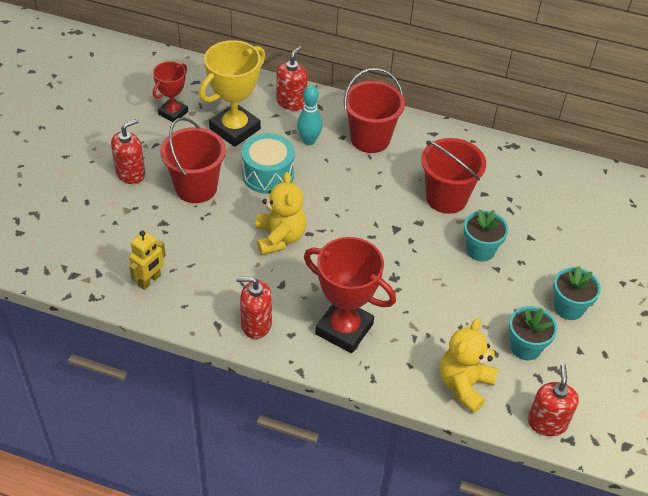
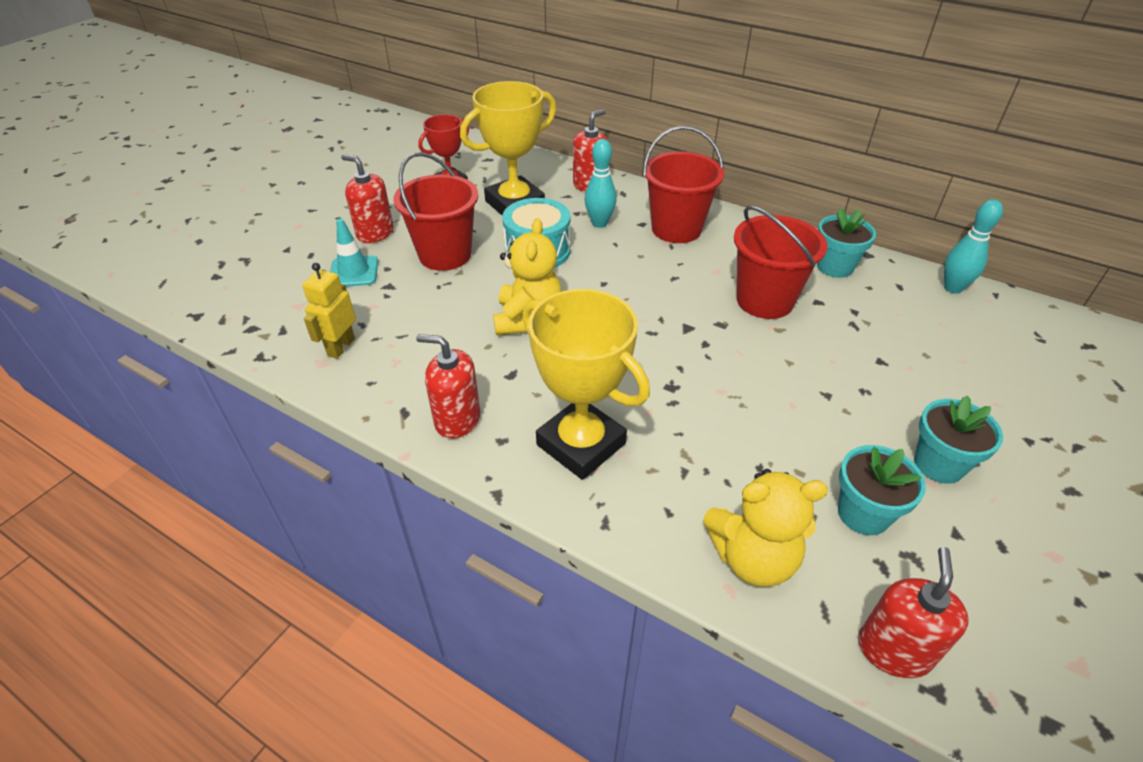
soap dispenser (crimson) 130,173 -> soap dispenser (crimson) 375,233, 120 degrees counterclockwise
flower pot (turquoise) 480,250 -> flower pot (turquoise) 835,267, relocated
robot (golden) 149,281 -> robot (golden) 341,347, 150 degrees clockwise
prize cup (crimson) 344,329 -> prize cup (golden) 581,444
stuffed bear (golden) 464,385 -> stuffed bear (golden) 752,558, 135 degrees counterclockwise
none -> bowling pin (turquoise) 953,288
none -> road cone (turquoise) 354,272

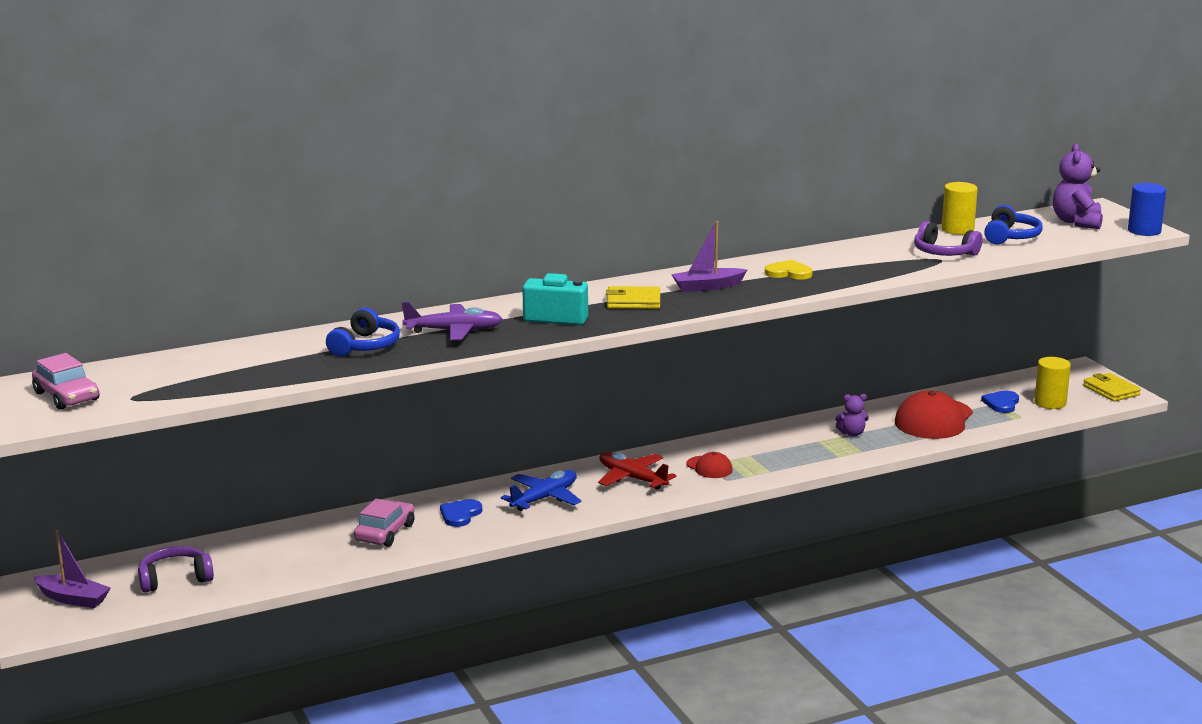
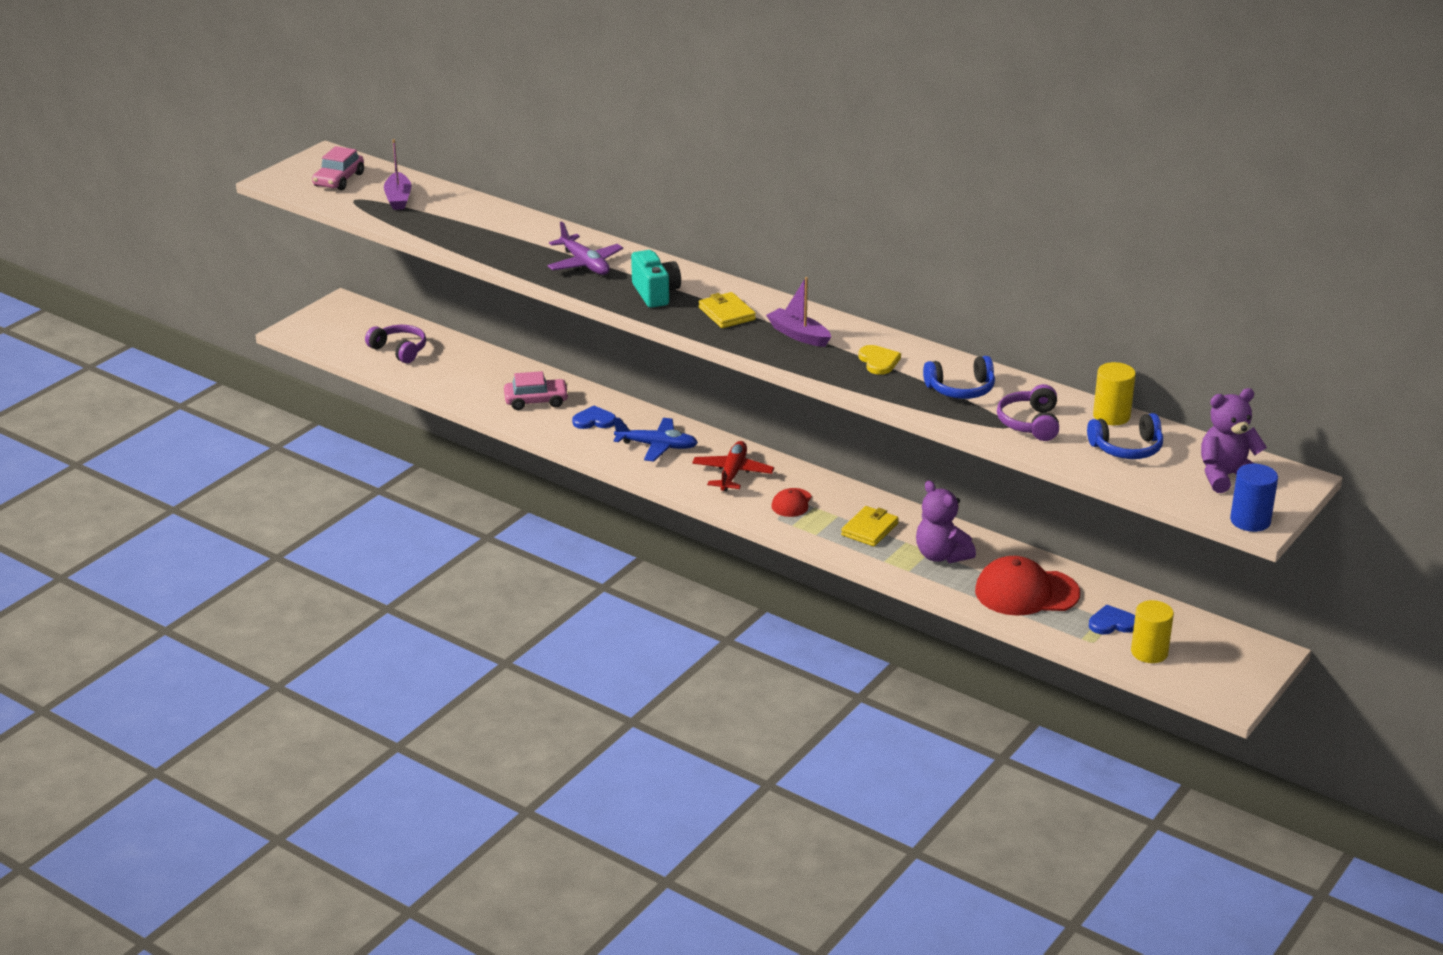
over-ear headphones (cobalt) 365,346 -> over-ear headphones (cobalt) 961,389, relocated
card wallet (golden) 1111,390 -> card wallet (golden) 869,529, relocated
stuffed bear (royal purple) 852,434 -> stuffed bear (royal purple) 941,555, x1.74
boat (royal purple) 73,599 -> boat (royal purple) 398,198, relocated

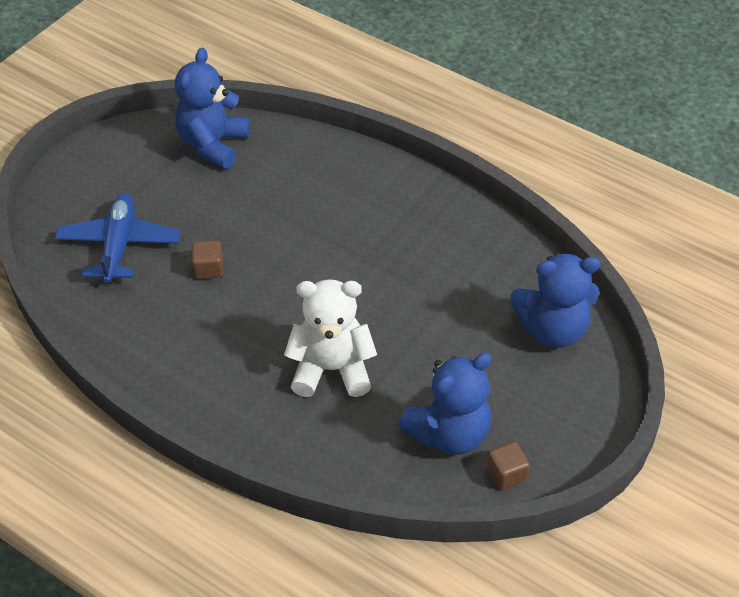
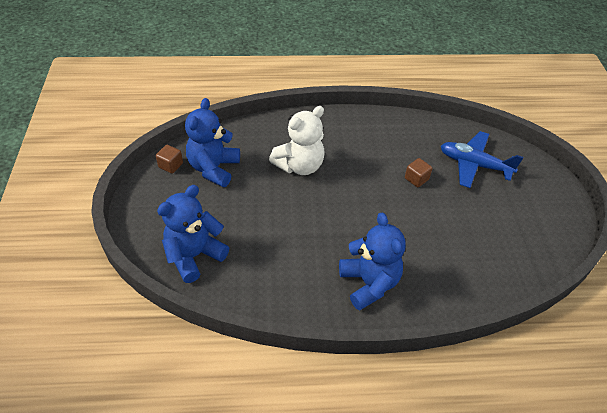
stuffed bear (cobalt) 213,145 -> stuffed bear (cobalt) 369,283, relocated
plane (cobalt) 119,245 -> plane (cobalt) 474,165, 150 degrees clockwise

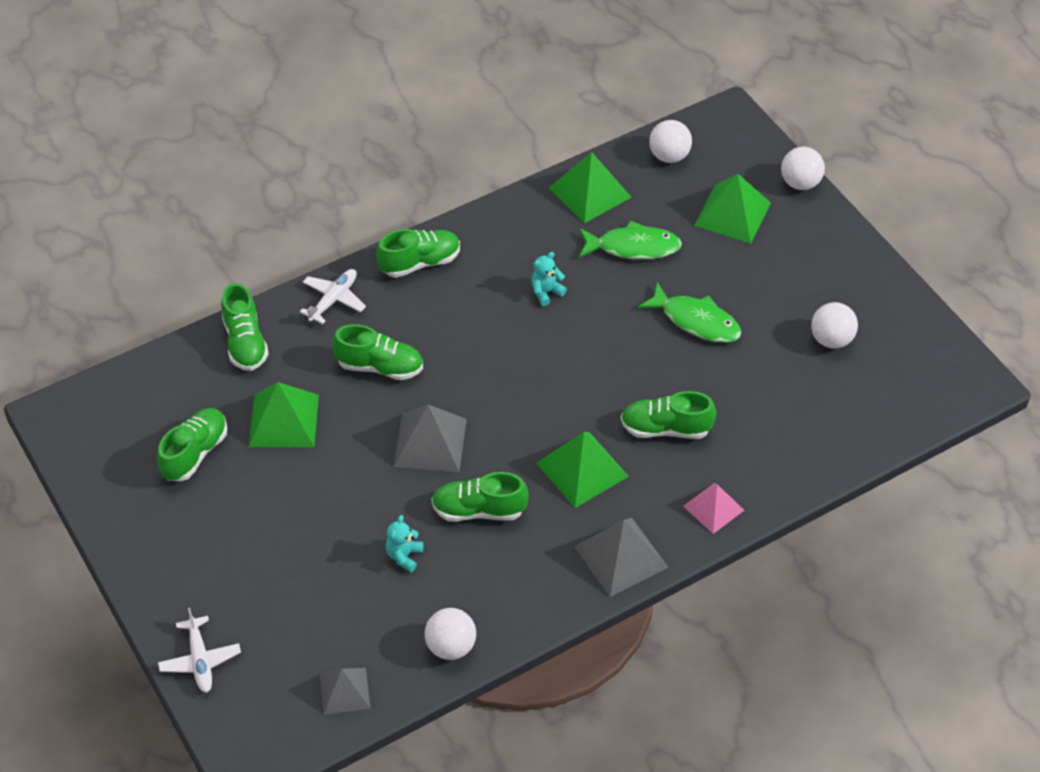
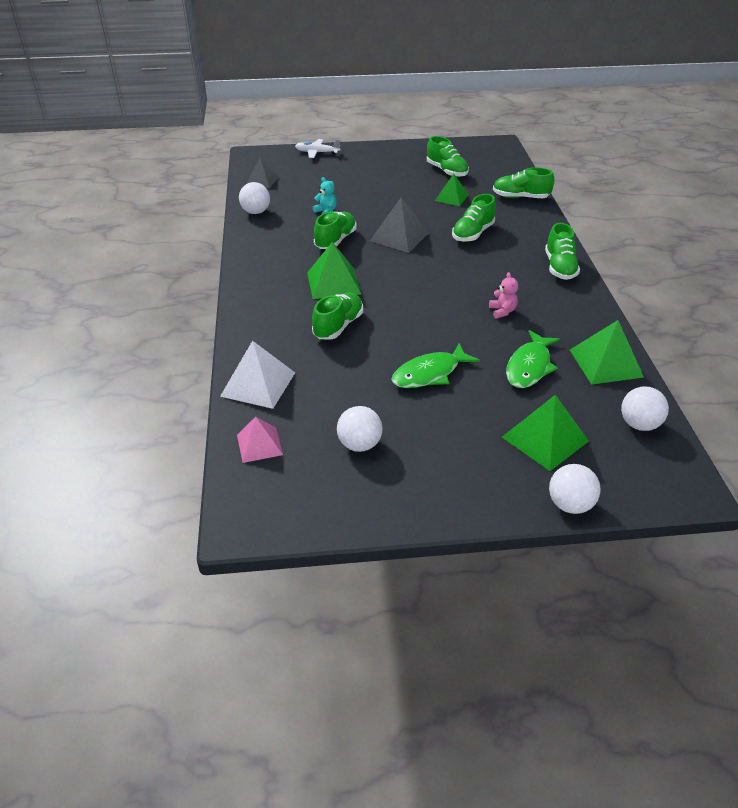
stuffed bear (turquoise) 546,292 -> stuffed bear (rose-pink) 502,311
plane (white) 334,300 -> none
pyramid shape (leaf-green) 283,420 -> pyramid shape (leaf-green) 451,197, x0.65
pyramid shape (rose-pink) 713,508 -> pyramid shape (rose-pink) 259,444, relocated
pyramid shape (ash-grey) 621,556 -> none
none -> pyramid shape (white) 258,384

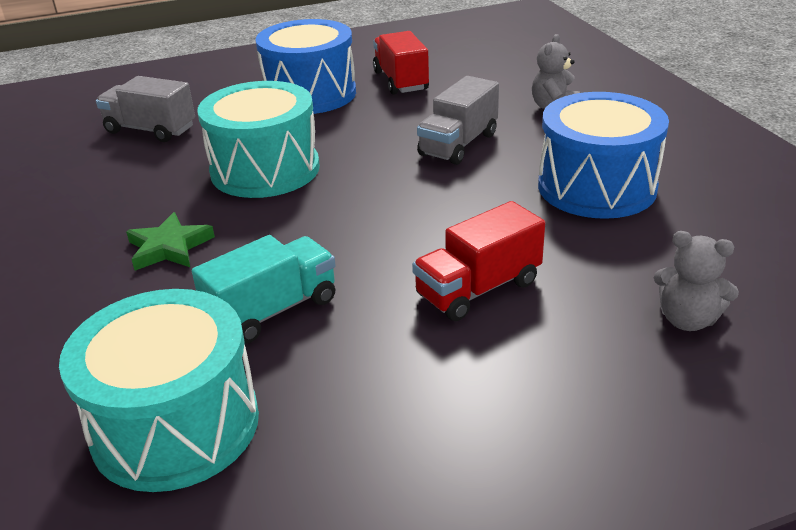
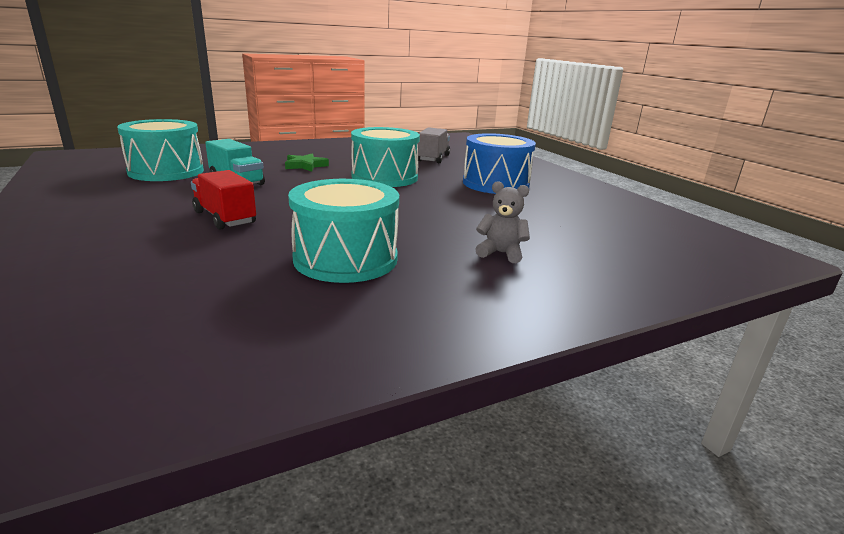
truck (crimson) 401,81 -> none
truck (ash-grey) 458,144 -> none
toy drum (cobalt) 596,187 -> toy drum (turquoise) 346,259
stuffed bear (ash-grey) 687,319 -> none

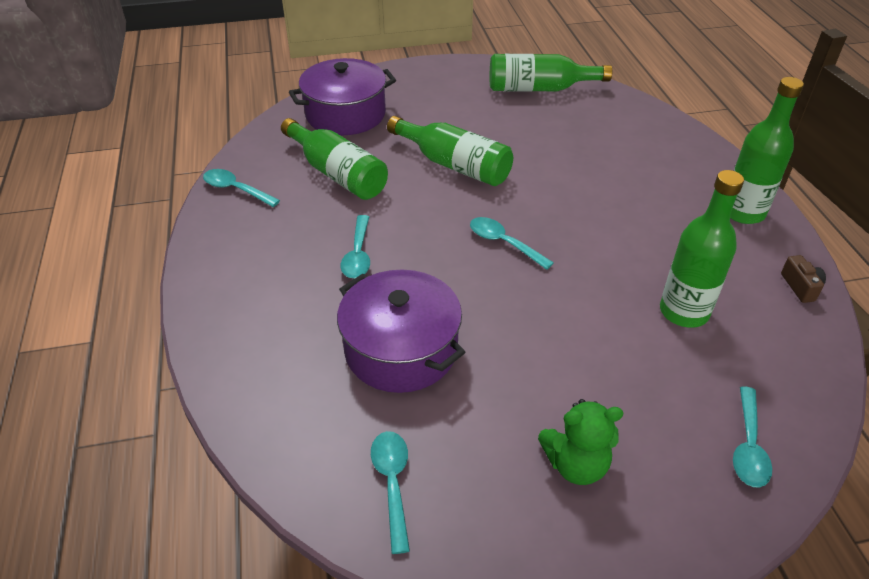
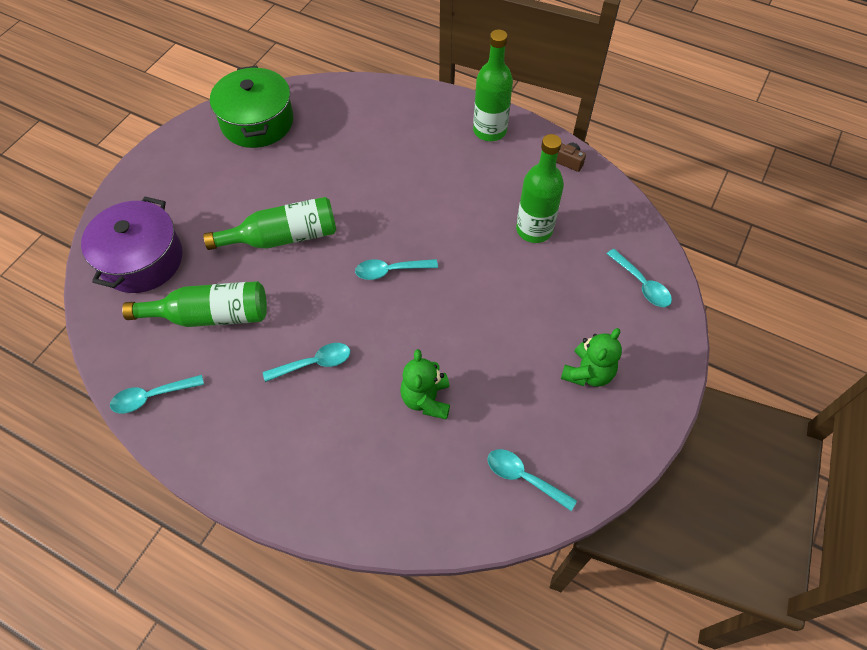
flask (leaf-green) 539,88 -> cooking pot (leaf-green) 257,122
teaspoon (turquoise) 358,255 -> teaspoon (turquoise) 314,363, 60 degrees counterclockwise
cooking pot (royal purple) 401,349 -> stuffed bear (leaf-green) 426,399

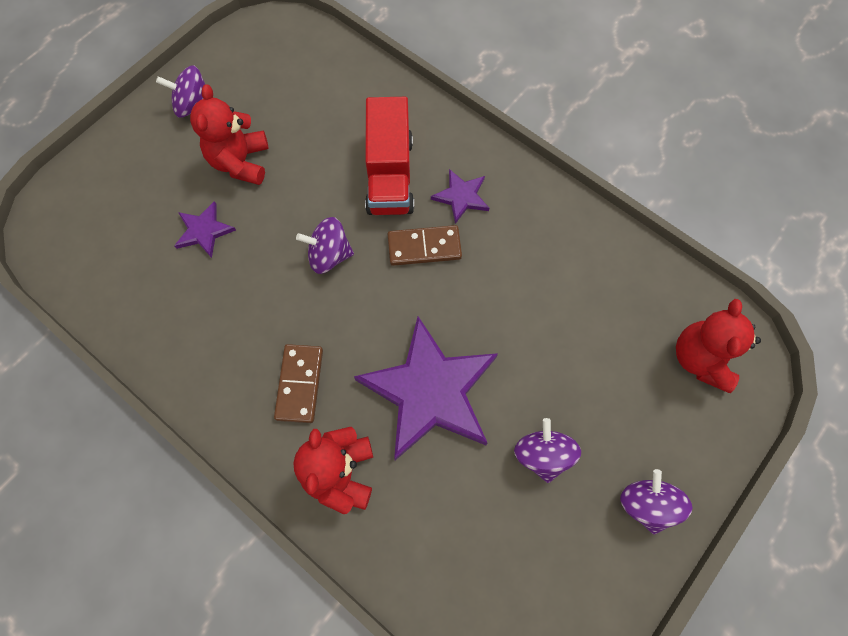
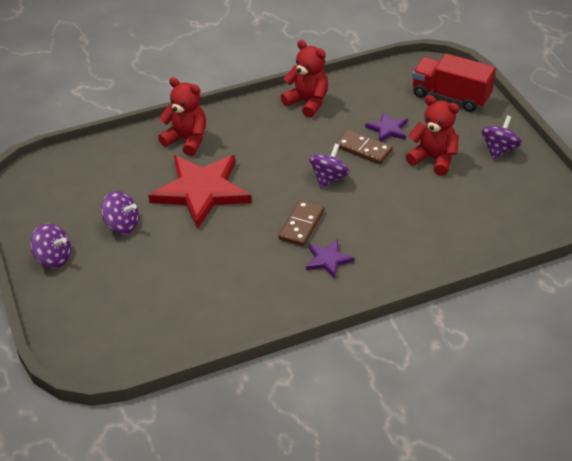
truck (crimson) 390,175 -> truck (crimson) 451,96, relocated
stuffed bear (crimson) 700,358 -> stuffed bear (crimson) 307,102, relocated
star (royal purple) 429,391 -> star (crimson) 201,191
domino tile (russet) 299,384 -> domino tile (russet) 364,149, relocated

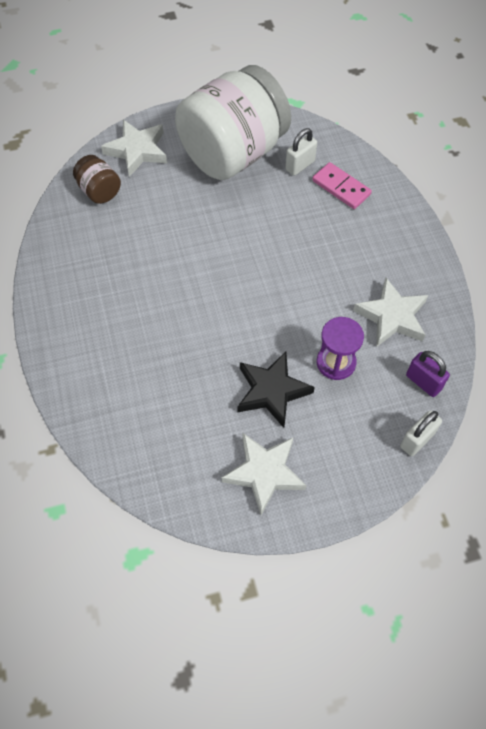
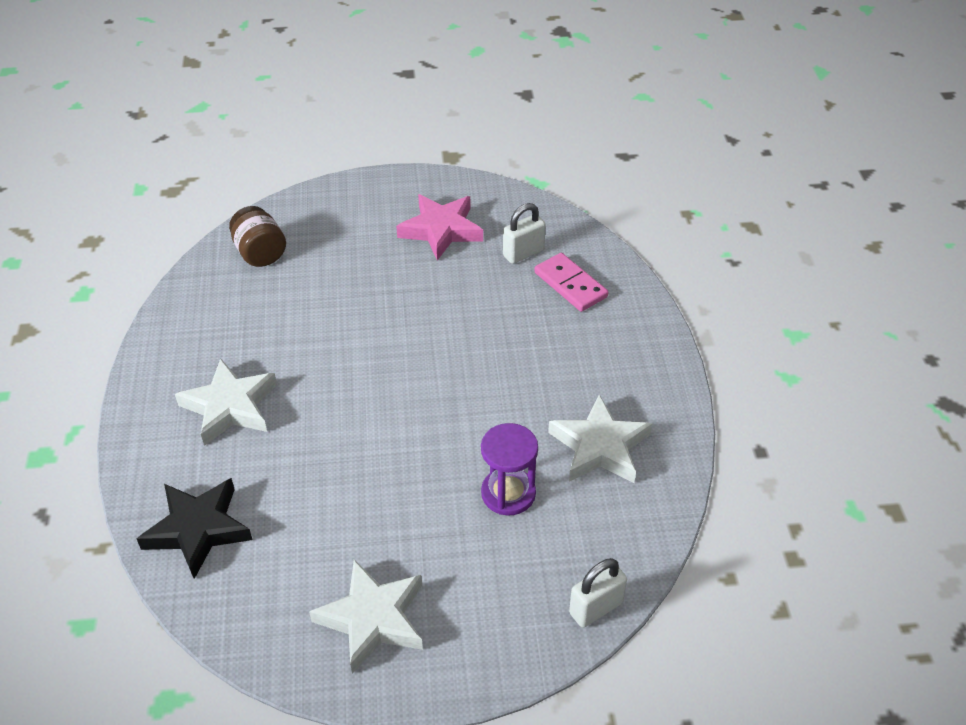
jar (white) 233,153 -> star (rose-pink) 441,230
star (white) 137,150 -> star (white) 230,406, relocated
star (jet-black) 271,391 -> star (jet-black) 198,529, relocated
padlock (royal purple) 423,382 -> none

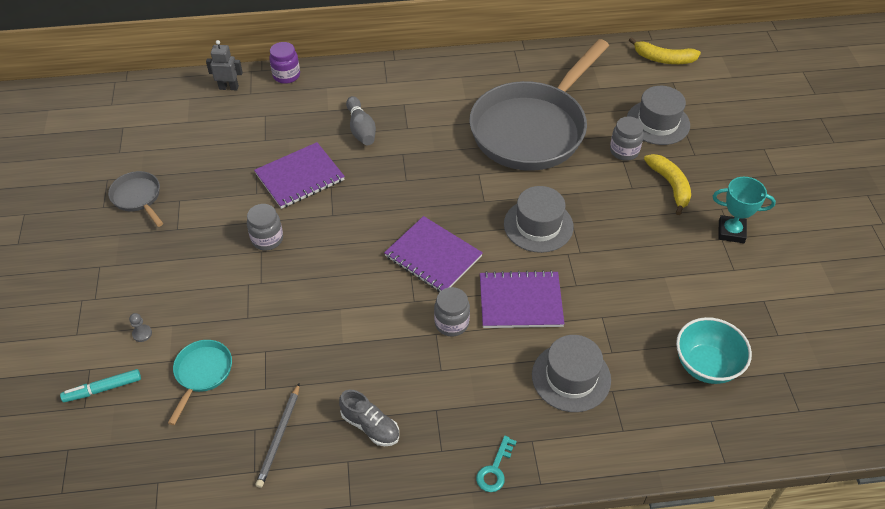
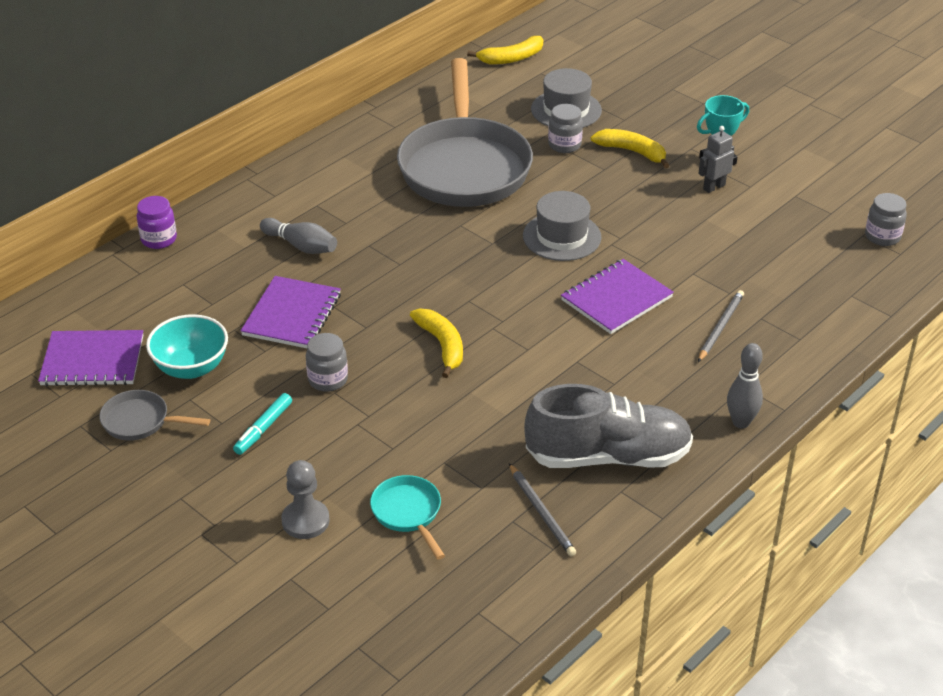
robot (ash-grey) 229,87 -> robot (ash-grey) 714,187, relocated
notepad (royal purple) 433,256 -> notepad (royal purple) 92,361, relocated
jar (ash-grey) 451,323 -> jar (ash-grey) 882,236, relocated
chess pawn (ash-grey) 142,334 -> chess pawn (ash-grey) 305,521, x1.98
deep dish (turquoise) 706,365 -> deep dish (turquoise) 191,367, relocated
top hat (ash-grey) 571,377 -> lead pencil (ash-grey) 720,327
felt pen (turquoise) 103,389 -> felt pen (turquoise) 263,429, relocated
shoe (ash-grey) 370,426 -> shoe (ash-grey) 607,456, x2.09
key (turquoise) 495,469 -> bowling pin (ash-grey) 741,422
none -> toy banana (golden) 442,345

